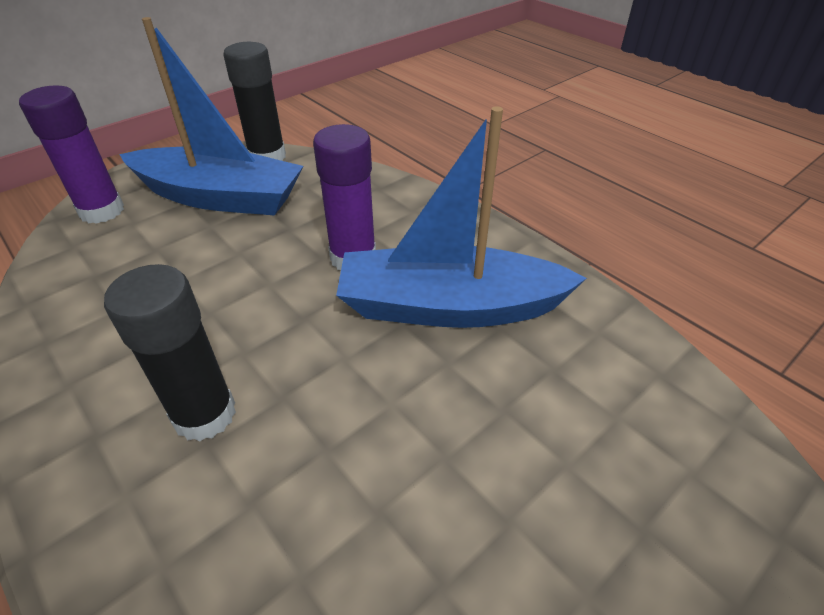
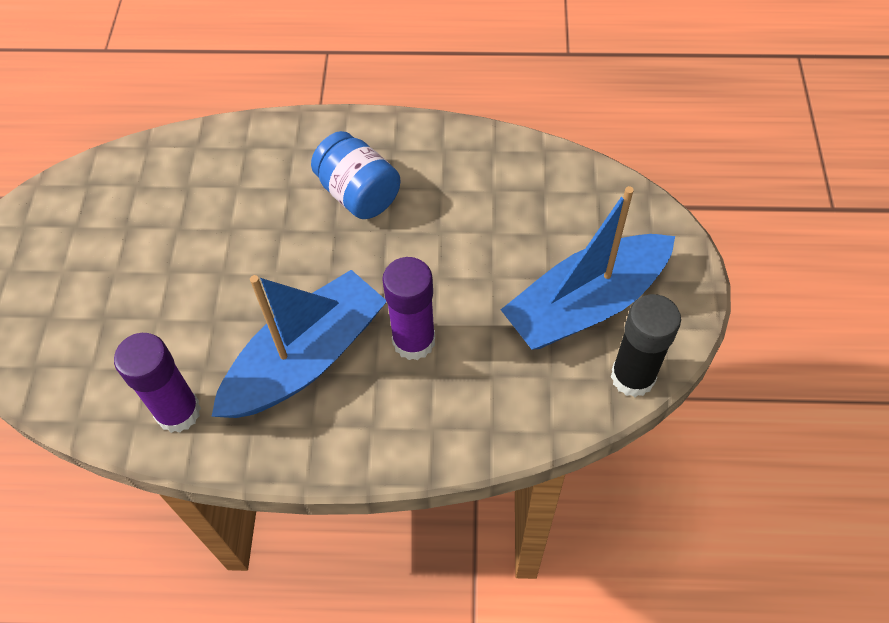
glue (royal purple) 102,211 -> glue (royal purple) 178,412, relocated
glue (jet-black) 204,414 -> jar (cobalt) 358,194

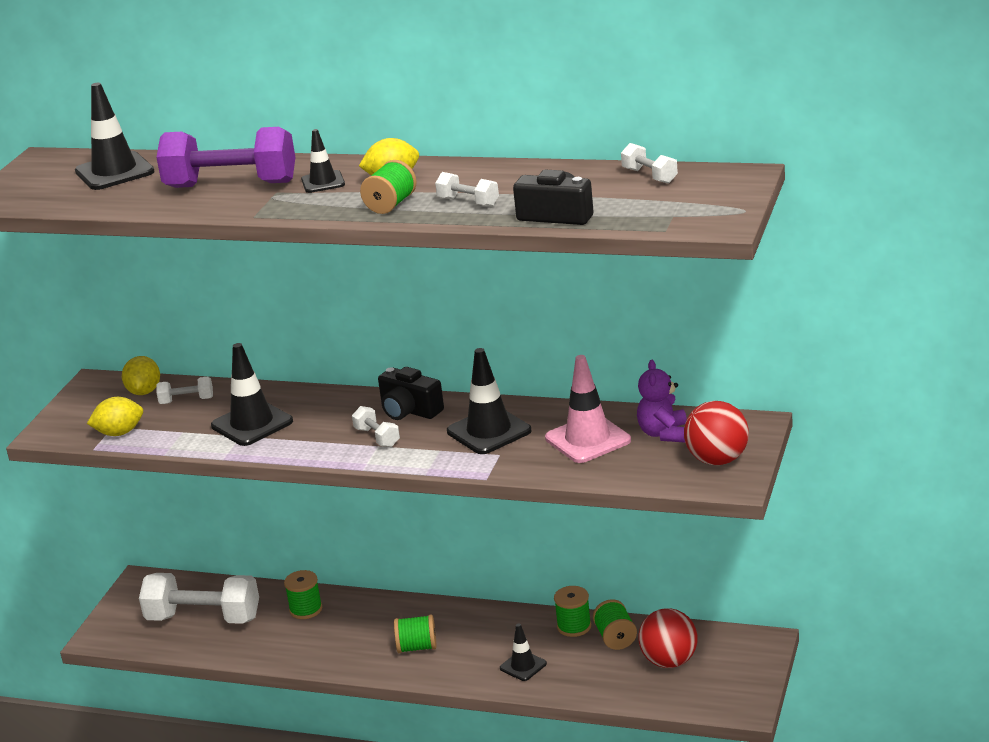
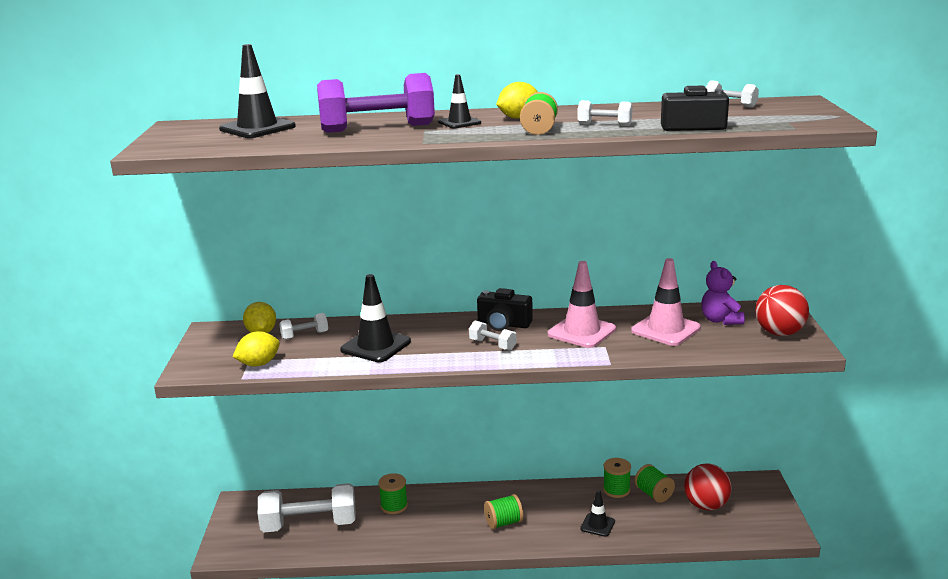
road cone (jet-black) 489,431 -> road cone (rose-pink) 581,332

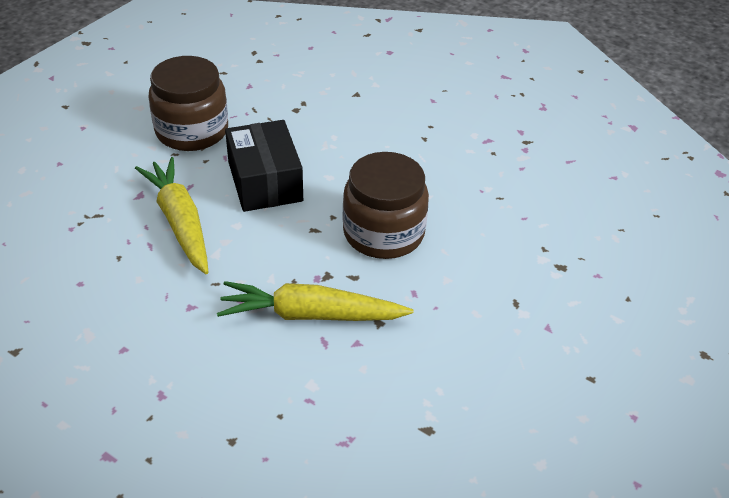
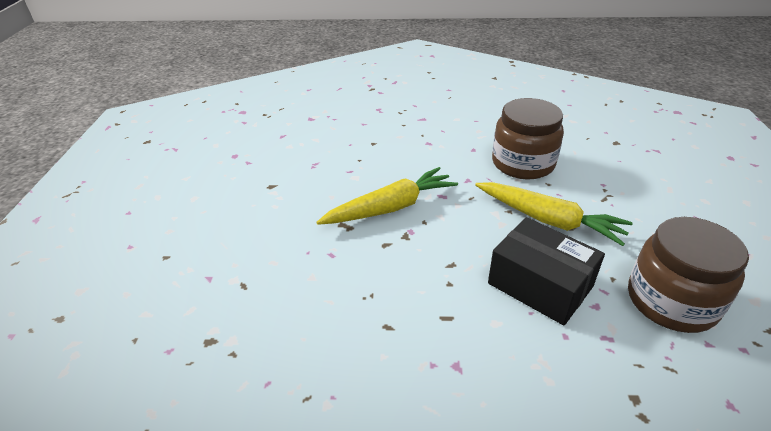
jar (russet) 383,233 -> jar (russet) 523,163, relocated

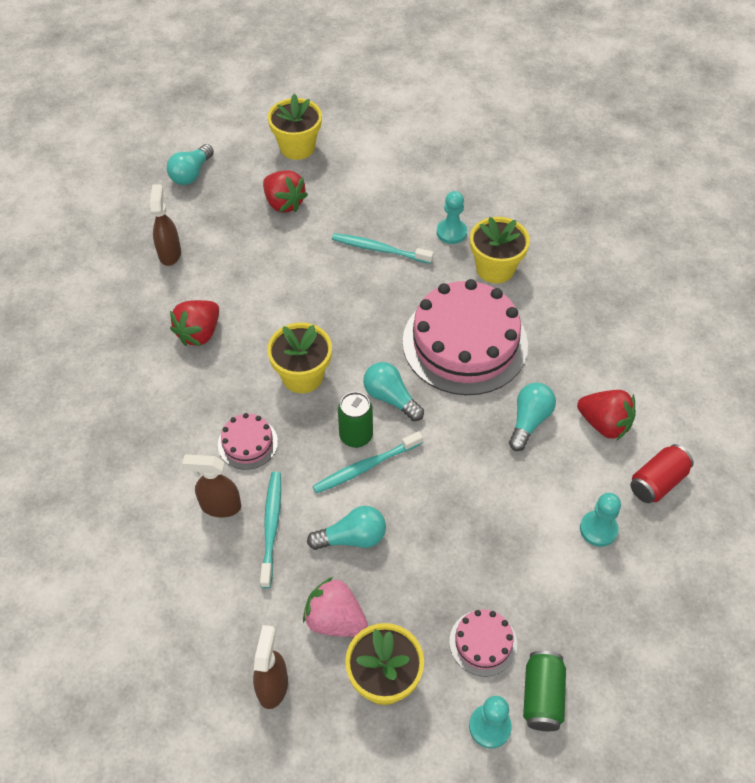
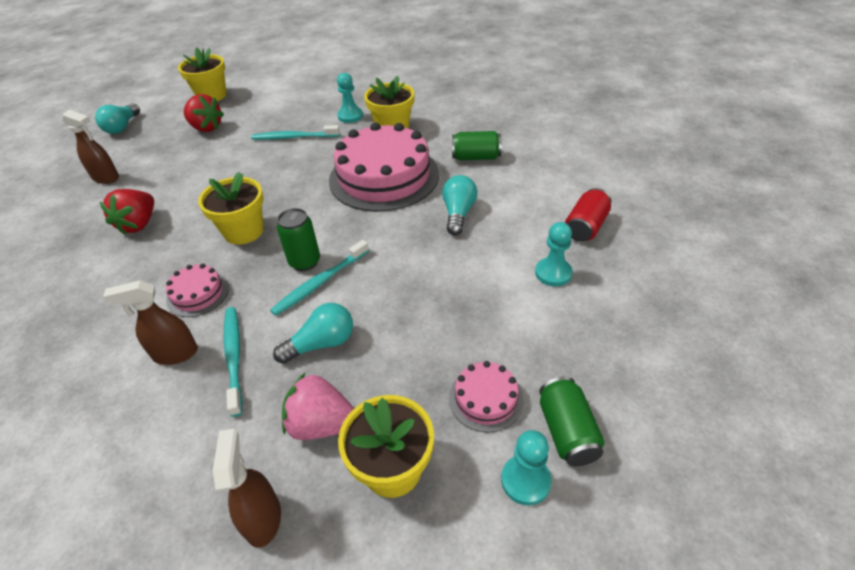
spray cleaner (russet) 170,253 -> spray cleaner (russet) 106,178, 135 degrees clockwise
light bulb (turquoise) 390,398 -> none
strawberry (crimson) 604,424 -> none
none -> soda can (leaf-green) 476,157

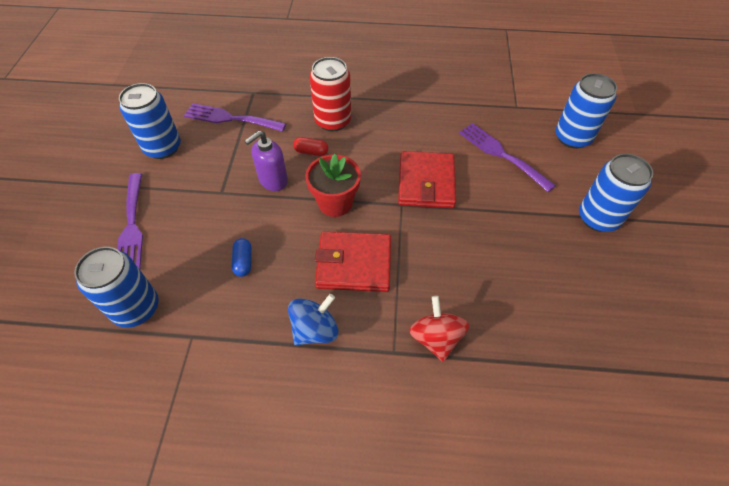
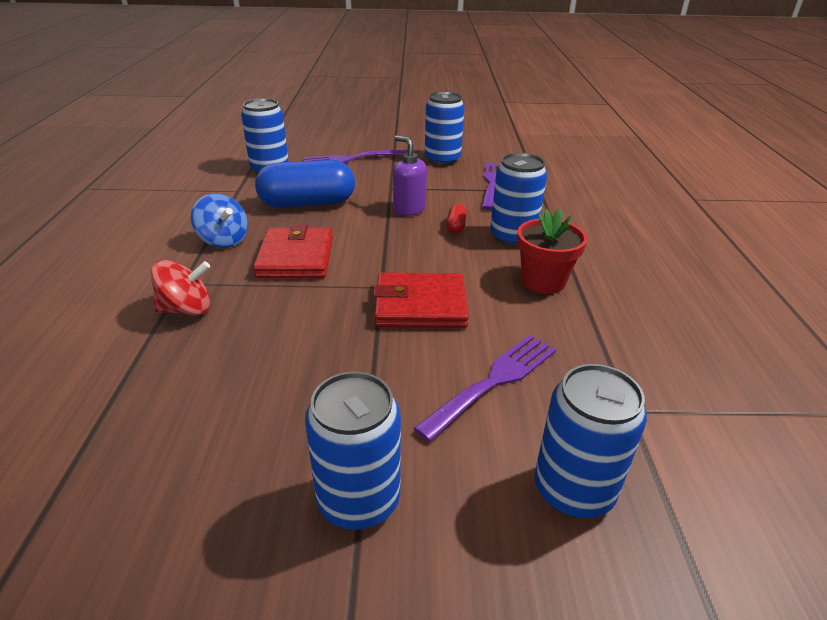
soda can (crimson) 333,121 -> soda can (cobalt) 512,237
flower pot (crimson) 335,203 -> flower pot (crimson) 543,281, relocated
pill shape (cobalt) 243,262 -> pill shape (cobalt) 307,203, x2.47

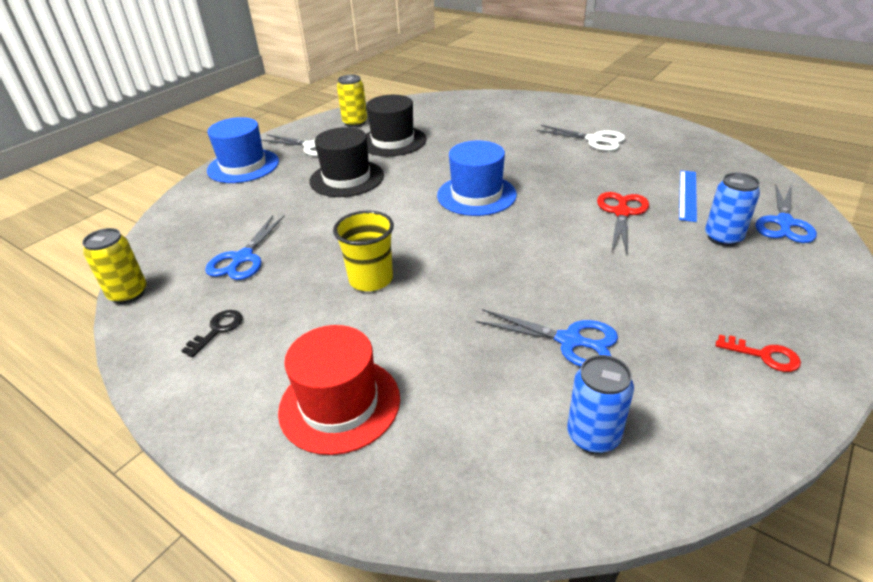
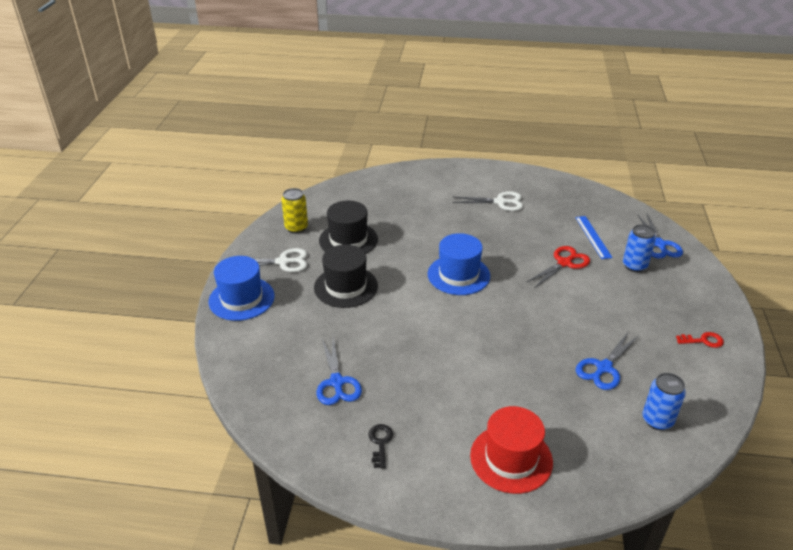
shears (crimson) 622,213 -> shears (crimson) 564,263, 60 degrees clockwise
cup (golden) 371,279 -> none
soda can (golden) 128,294 -> none
shears (cobalt) 569,341 -> shears (cobalt) 603,368, 135 degrees clockwise

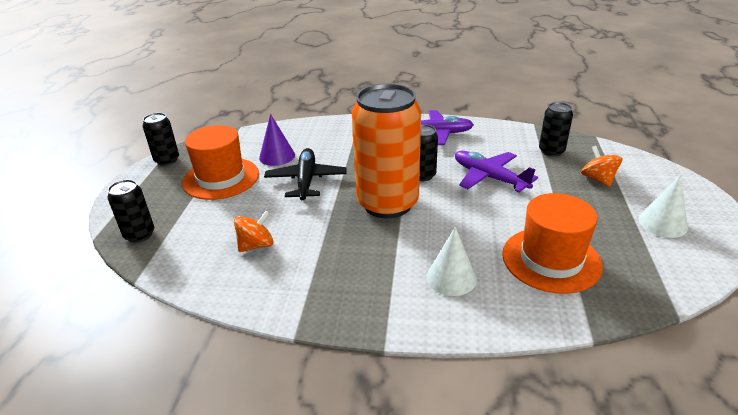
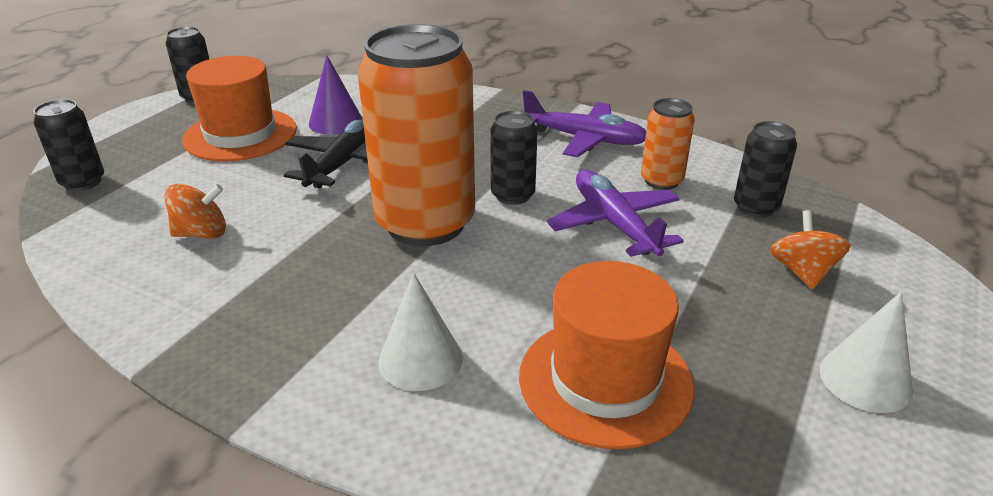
none -> soda can (orange-coloured) 661,181

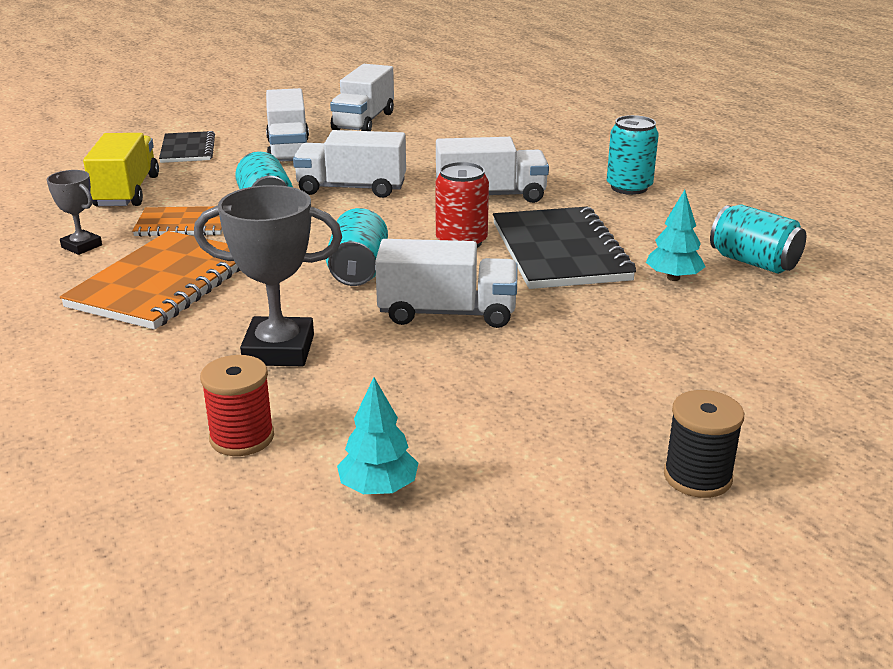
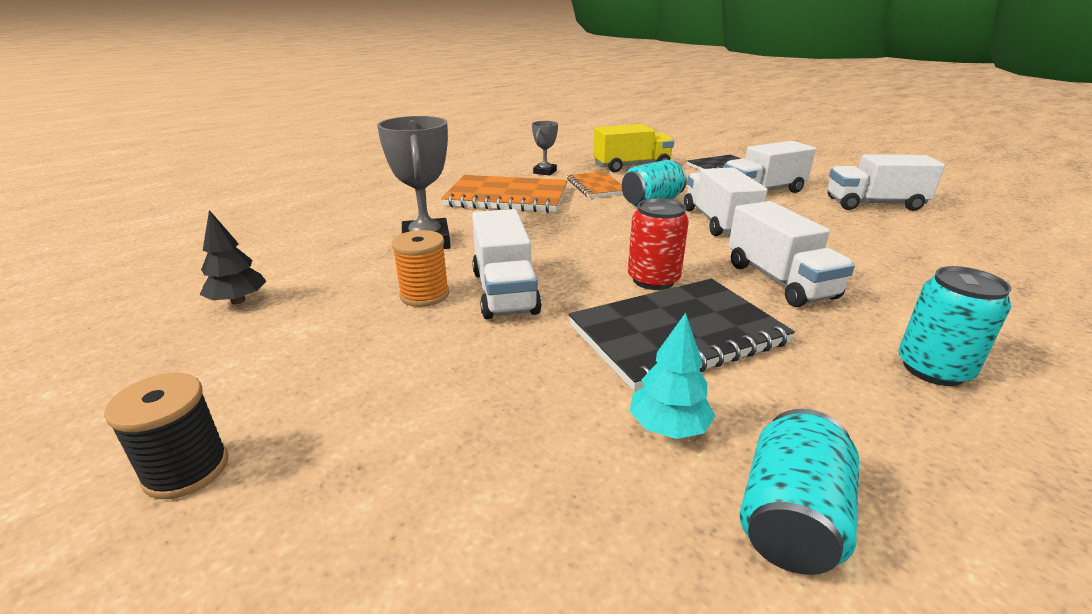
soda can (turquoise) 358,271 -> none
reel of thread (crimson) 242,437 -> none
fir tree (turquoise) 378,488 -> fir tree (jet-black) 238,301
none -> reel of thread (orange-coloured) 424,295

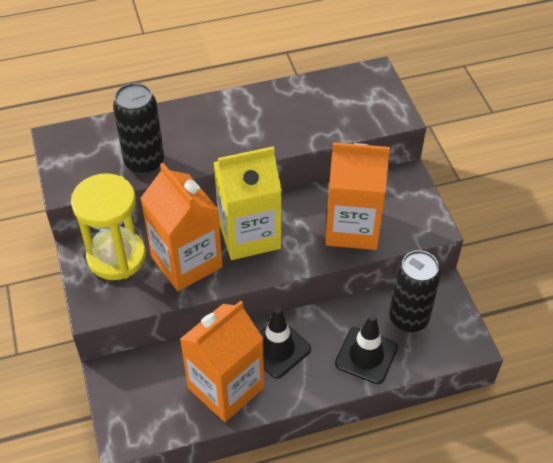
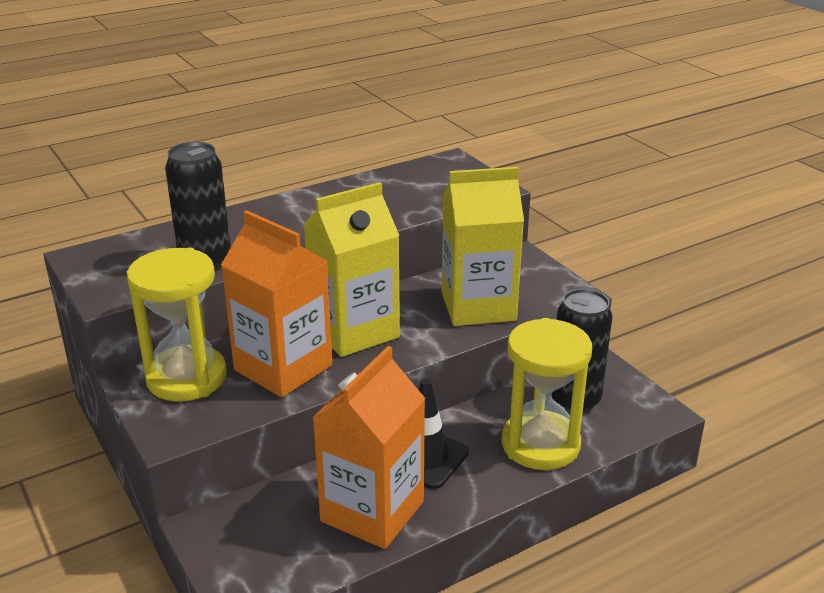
milk carton (orange-coloured) 352,228 -> milk carton (golden) 478,306
road cone (jet-black) 366,355 -> sand timer (golden) 540,444

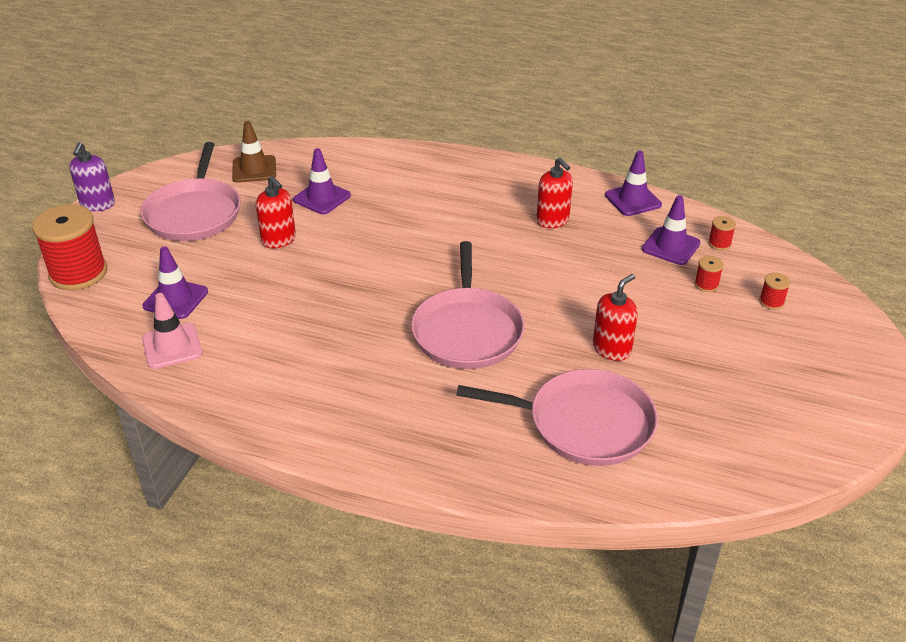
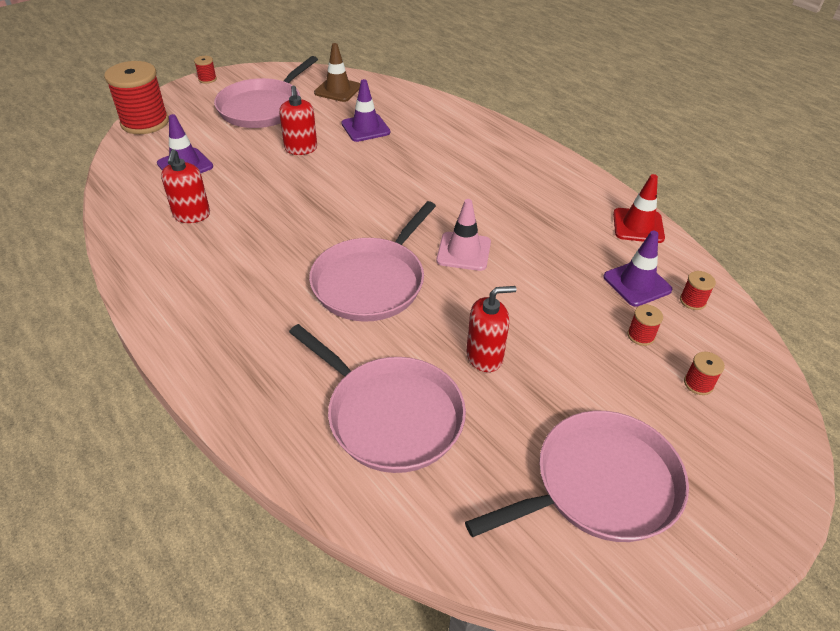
soap dispenser (royal purple) 98,204 -> reel of thread (crimson) 207,79
road cone (royal purple) 633,200 -> road cone (crimson) 638,226
soap dispenser (crimson) 552,220 -> soap dispenser (crimson) 192,215, relocated
road cone (rose-pink) 172,346 -> road cone (rose-pink) 463,251, relocated
none -> skillet (rose-pink) 600,485

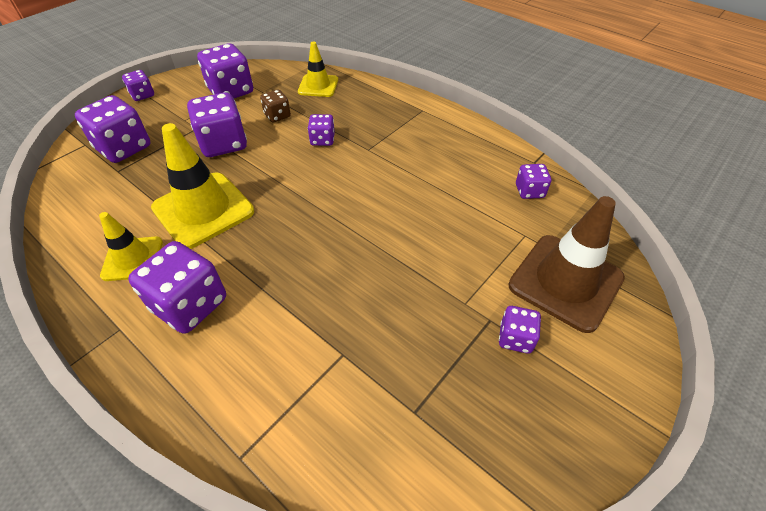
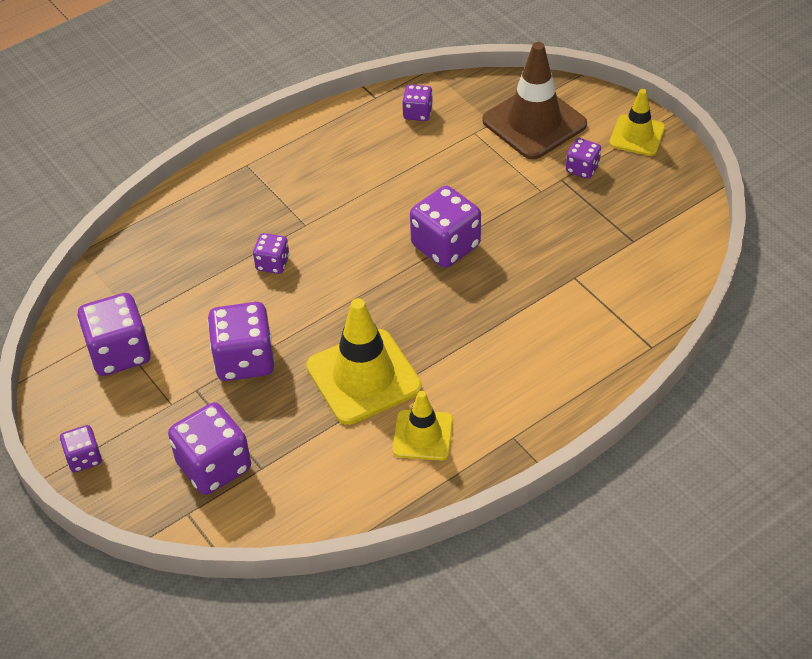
road cone (golden) 318,86 -> road cone (golden) 637,135, relocated
dice (russet) 277,116 -> none
dice (royal purple) 190,304 -> dice (royal purple) 445,245, relocated

